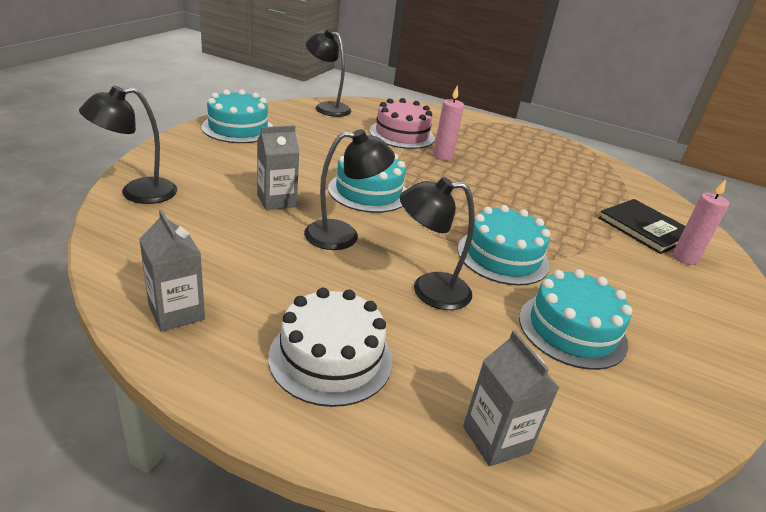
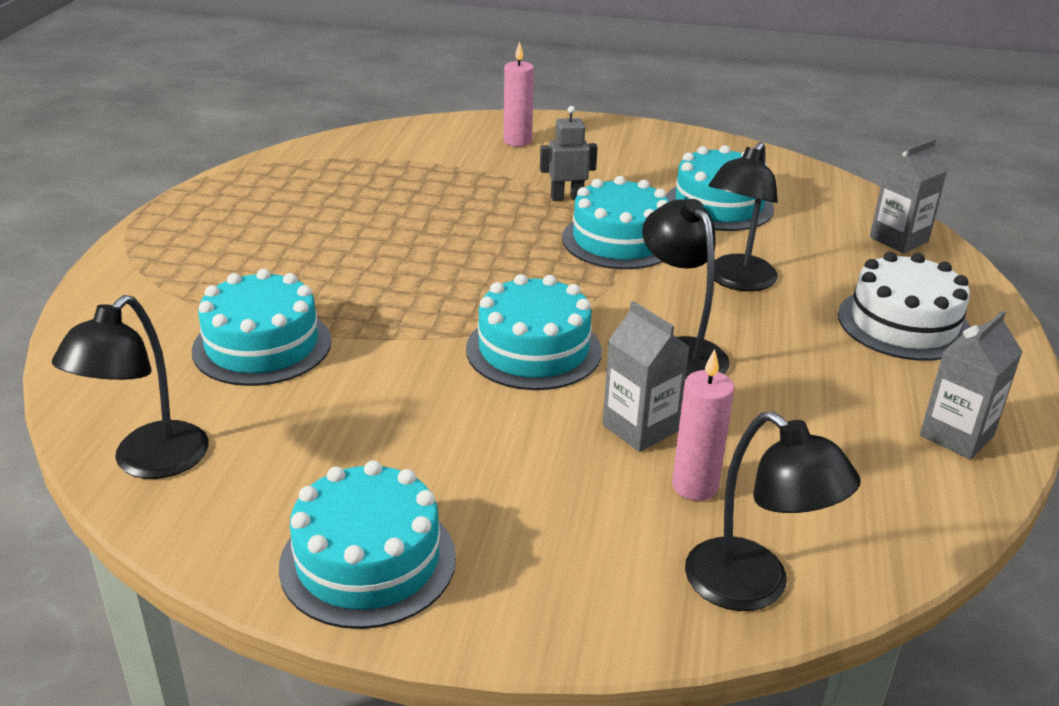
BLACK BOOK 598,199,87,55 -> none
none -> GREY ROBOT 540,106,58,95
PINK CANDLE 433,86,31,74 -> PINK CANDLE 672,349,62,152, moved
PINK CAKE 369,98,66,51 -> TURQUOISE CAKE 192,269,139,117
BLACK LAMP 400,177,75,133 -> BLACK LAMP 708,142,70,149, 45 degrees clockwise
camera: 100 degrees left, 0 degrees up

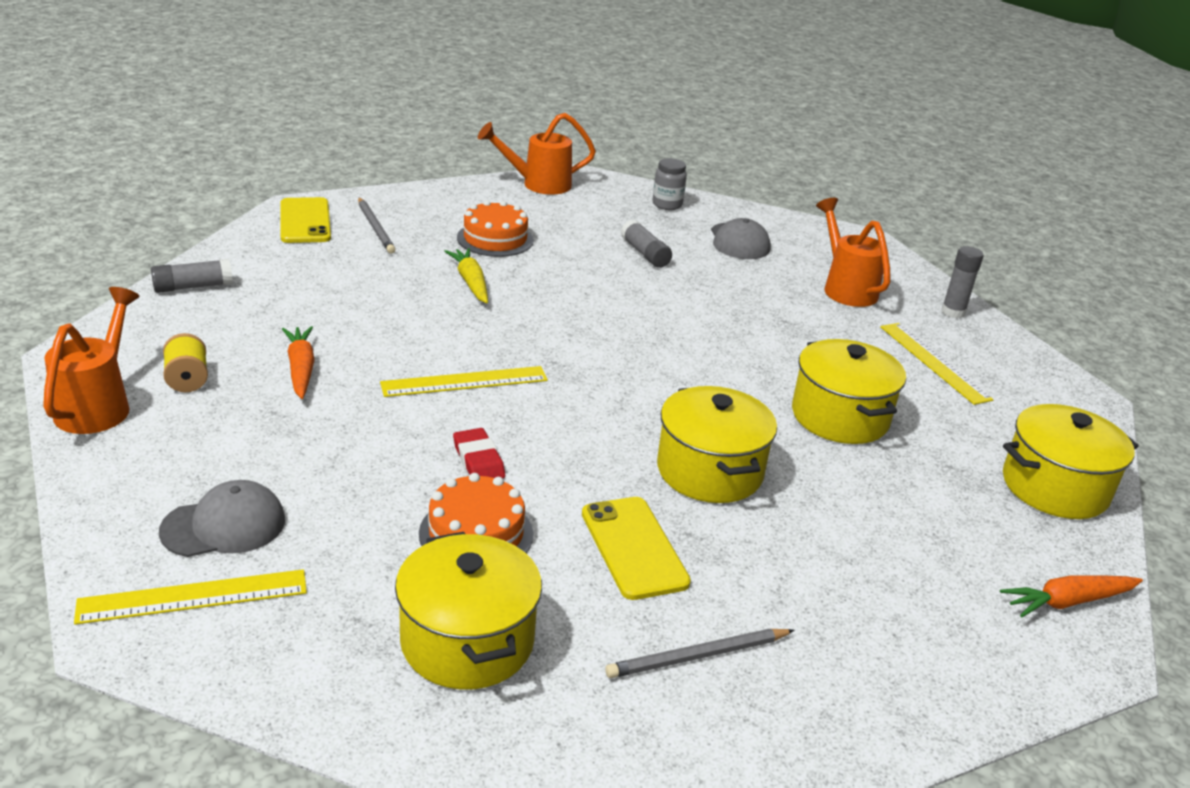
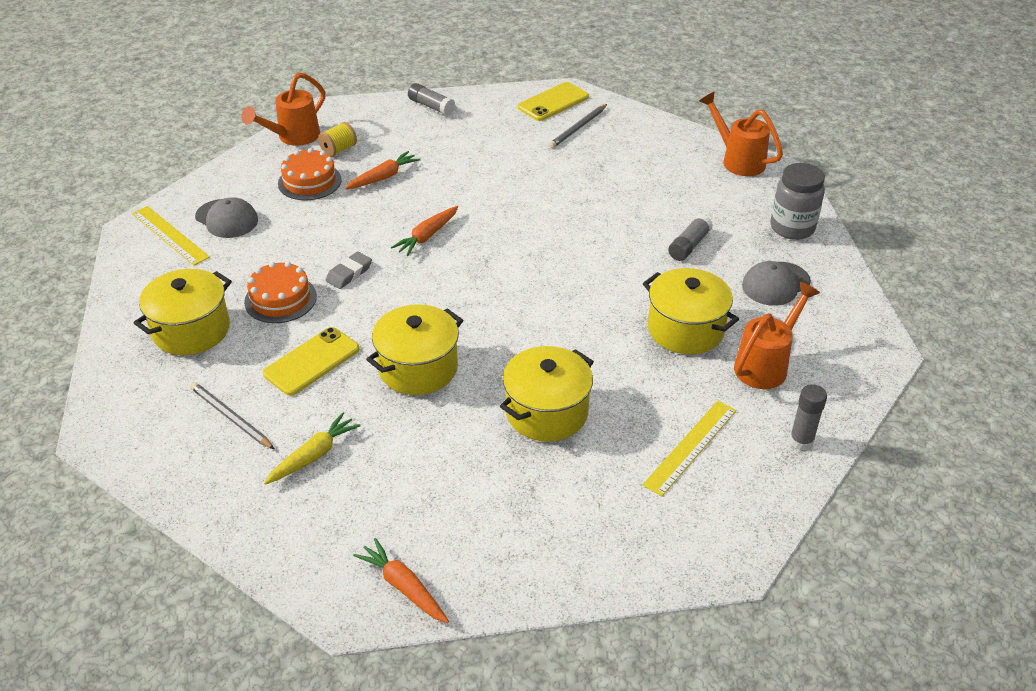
YELLOW CARROT 444,248,44,55 -> YELLOW CARROT 264,413,97,72, moved
ORANGE CAKE 457,200,77,57 -> ORANGE CAKE 278,148,64,52, moved
YELLOW POT 1003,404,136,115 -> YELLOW POT 643,268,96,86, moved
YELLOW RULER 380,366,168,31 -> ORANGE CARROT 391,206,67,50
RED ERASER 453,428,52,51 -> GREY ERASER 326,251,46,38
ORANGE WATERING CAN 43,287,97,147 -> ORANGE WATERING CAN 241,72,84,74, 150 degrees clockwise
GREY JAR 652,158,35,52 -> GREY JAR 771,163,54,77, x1.55
camera: 65 degrees right, 10 degrees up

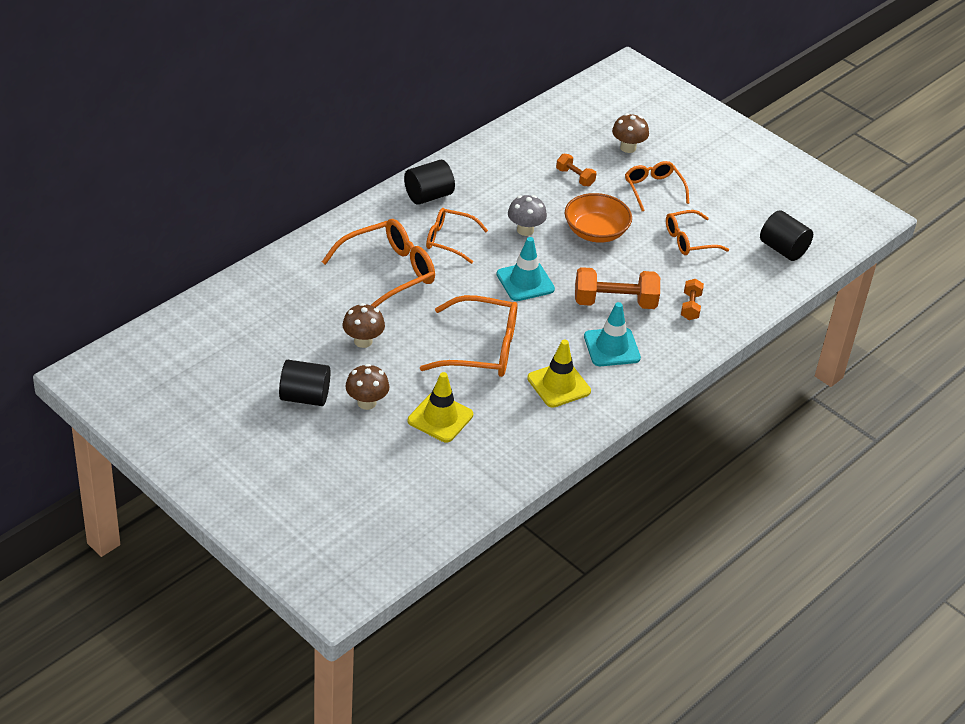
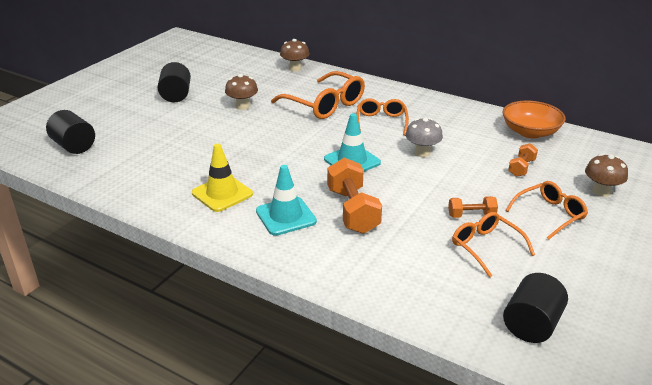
YELLOW TRAFFIC CONE 408,372,65,70 -> none
ORANGE GLASSES 420,295,98,82 -> none
BROWN MUSHROOM 345,364,44,46 -> BROWN MUSHROOM 280,39,30,32, moved
BLACK CYLINDER 404,160,51,45 -> BLACK CYLINDER 46,110,49,44, moved
ORANGE BOWL 565,193,67,50 -> ORANGE BOWL 502,100,64,38, moved
ORANGE DUMBBELL 681,279,23,41 -> ORANGE DUMBBELL 448,196,50,22, moved
camera: 80 degrees right, 10 degrees down

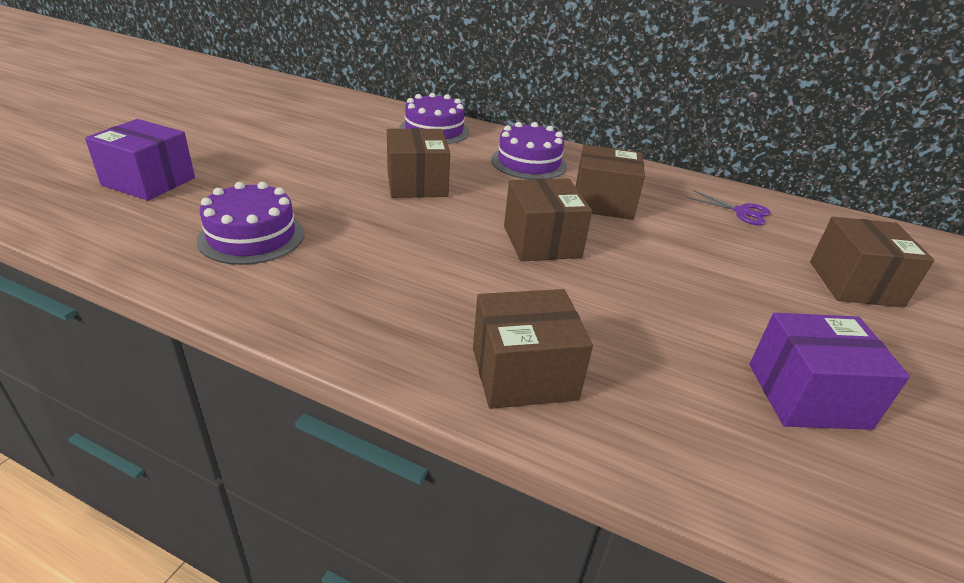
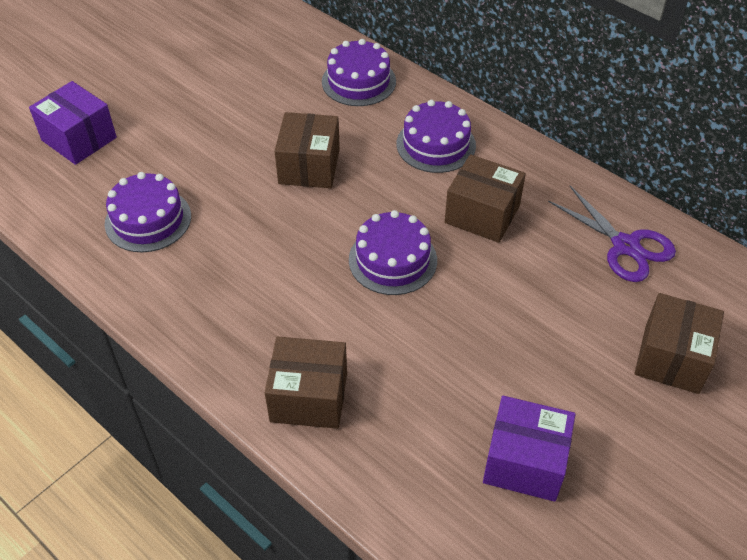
BROWN BOX 504,178,88,83 -> PURPLE CAKE 349,210,88,85
PURPLE SCISSORS 687,190,84,35 -> PURPLE SCISSORS 548,186,128,96, x1.61
camera: 20 degrees right, 15 degrees up

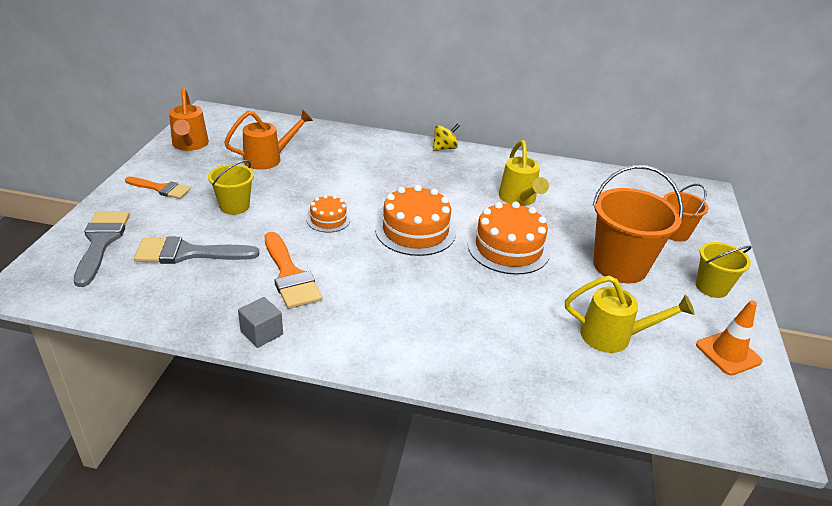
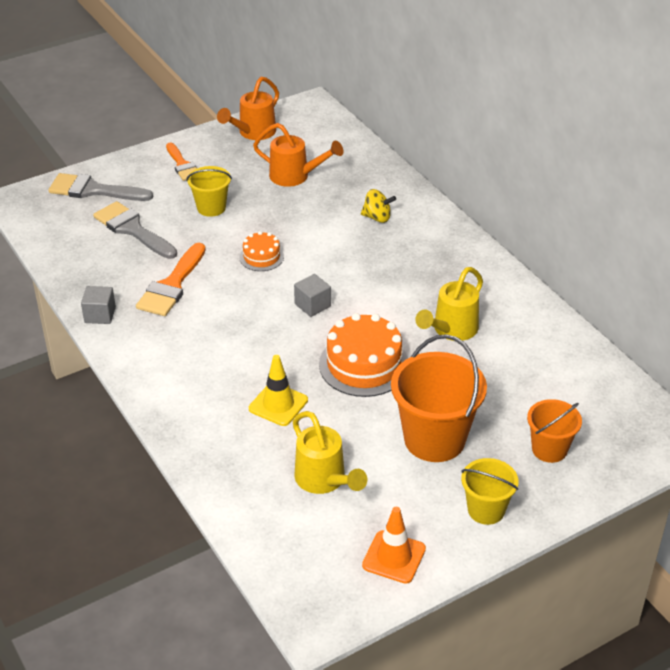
none -> YELLOW TRAFFIC CONE 249,355,59,71
YELLOW SPINNING TOP 433,123,27,28 -> YELLOW SPINNING TOP 361,189,35,34, moved
ORANGE CAKE 375,185,81,71 -> GREY CUBE 294,274,37,43
GREY BRUSH 74,211,56,76 -> GREY BRUSH 48,173,105,28, 120 degrees counterclockwise
camera: 50 degrees right, 5 degrees up

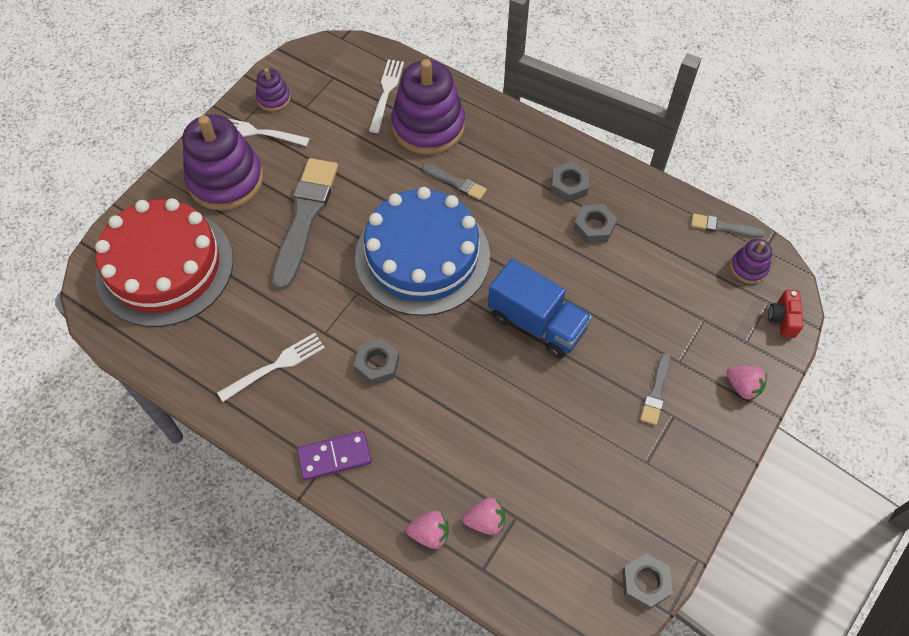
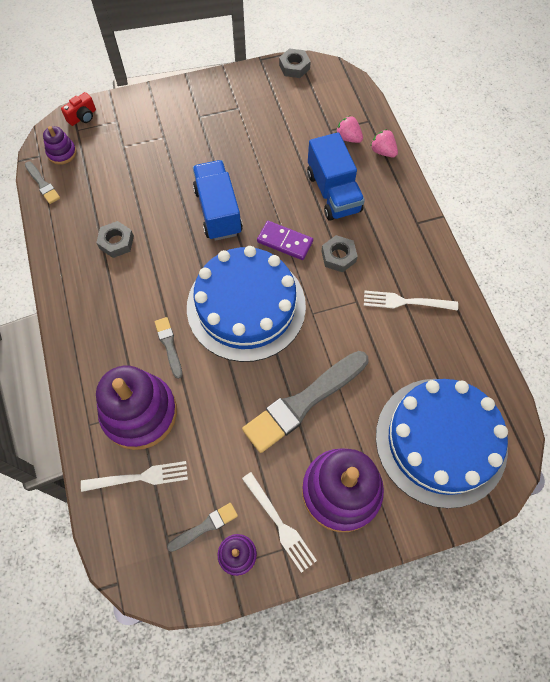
GREY NUT 551,162,38,40 -> none
PINK STRAWBERRY 726,366,41,34 -> none
none -> BLUE TRUCK 307,132,58,89
PURPLE DOMINO 297,431,74,49 -> PURPLE DOMINO 257,221,56,39, moved
GREY BRUSH 640,353,31,72 -> GREY BRUSH 167,503,71,49, moved
RED CAKE 95,198,138,129 -> BLUE CAKE 376,379,132,129
WHITE FORK 369,59,35,74 -> WHITE FORK 81,461,107,31, 150 degrees counterclockwise
camera: 140 degrees left, 5 degrees up

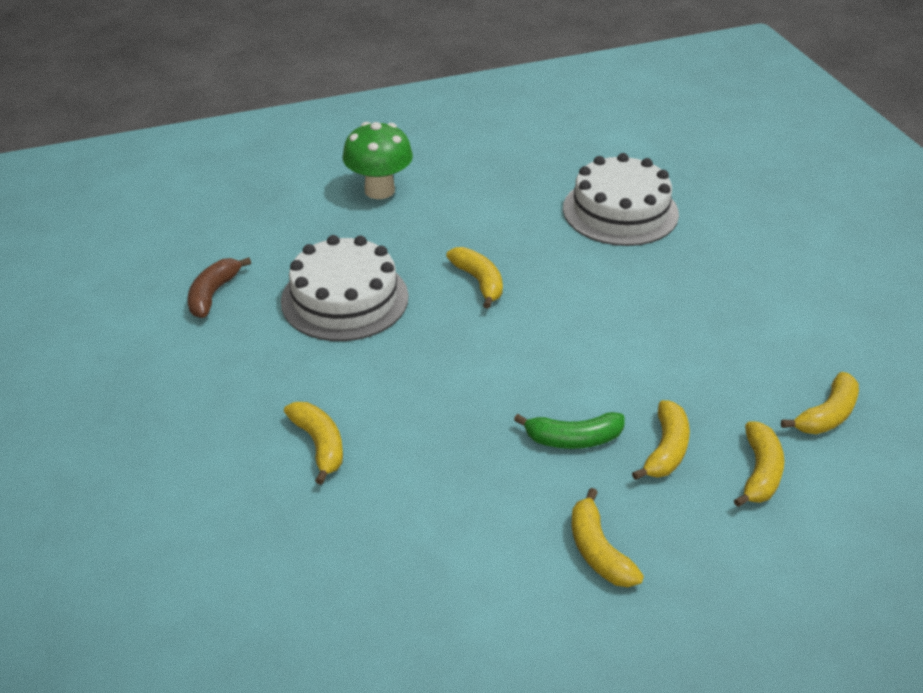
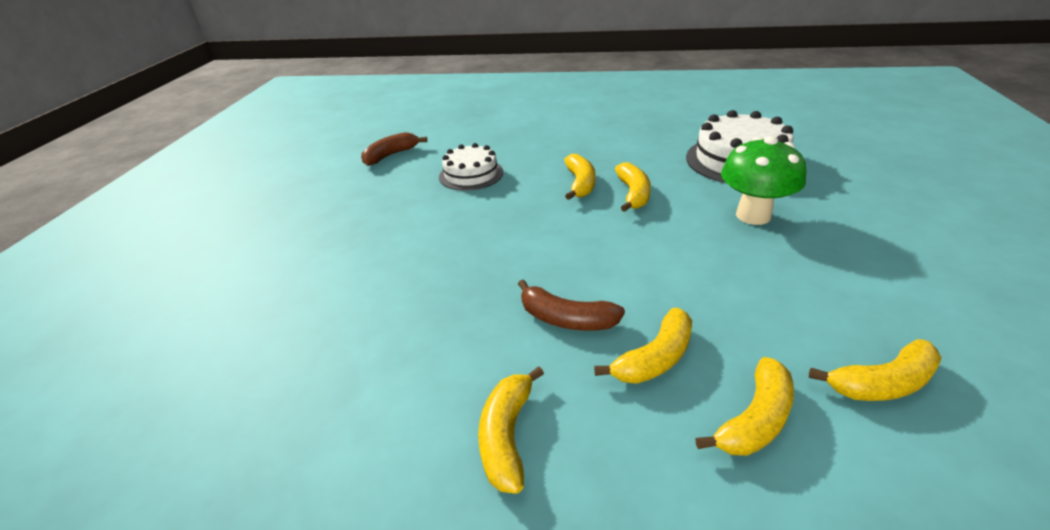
YELLOW BANANA 284,402,59,83 -> YELLOW BANANA 615,162,36,50, moved
GREEN MUSHROOM 343,122,70,77 -> GREEN MUSHROOM 721,136,85,89, moved
GREEN BANANA 514,412,111,37 -> BROWN BANANA 518,280,107,51
WHITE CAKE 281,235,127,106 -> WHITE CAKE 439,143,64,48, x0.63
camera: 30 degrees right, 5 degrees down

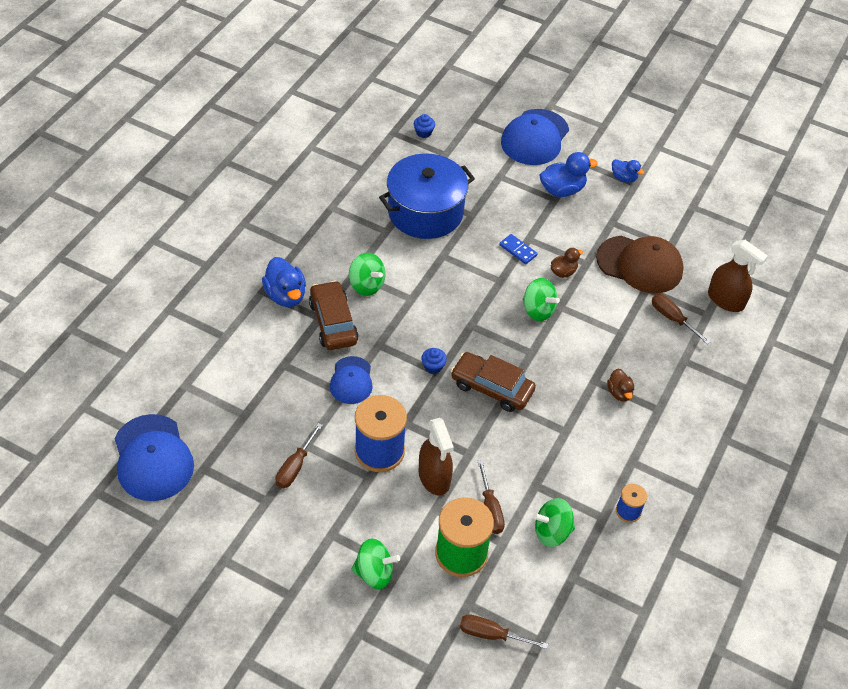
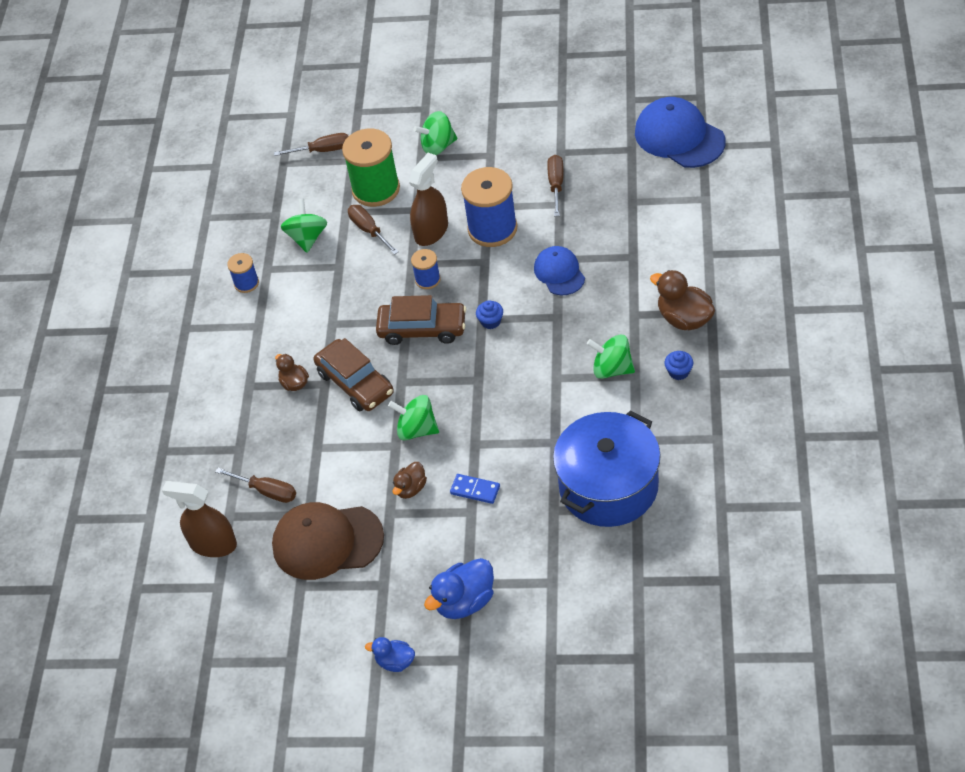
BLUE CAP 501,109,68,56 -> none
none -> BLUE SPOOL 411,249,30,40
BROWN CAR 309,280,49,70 -> BROWN CAR 314,338,80,73, moved
BLUE CUPCAKE 414,114,21,24 -> BLUE CUPCAKE 664,351,29,29, moved
BLUE DUCK 262,257,44,50 -> BROWN DUCK 650,270,65,60
BROWN SPRAY BOTTLE 419,418,35,78 -> BROWN SPRAY BOTTLE 409,153,39,93, 75 degrees clockwise
GREEN SPINNING TOP 533,498,42,49 -> GREEN SPINNING TOP 281,199,46,54, 60 degrees counterclockwise
camera: 165 degrees right, 0 degrees up

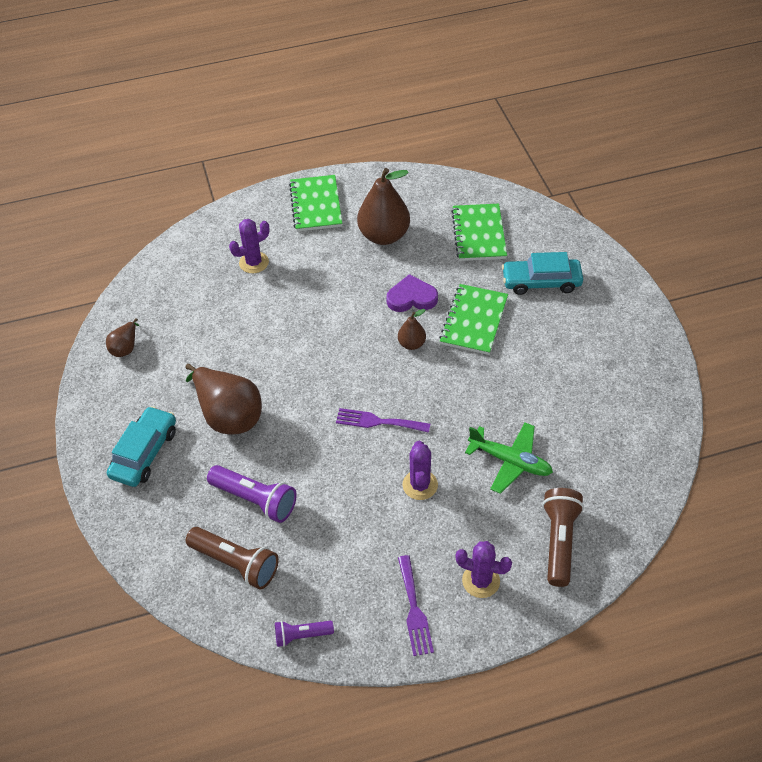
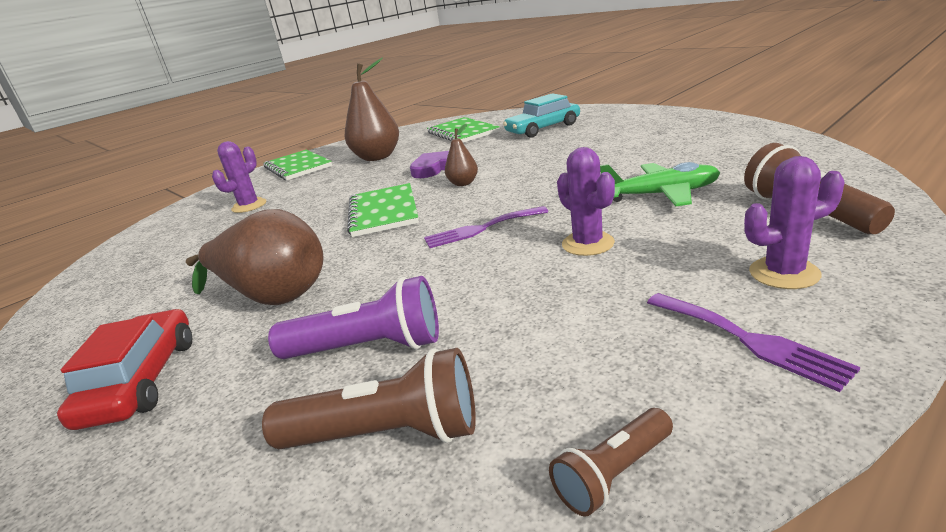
BROWN PEAR 106,318,34,39 -> none
GREEN NOTEBOOK 439,284,69,71 -> GREEN NOTEBOOK 347,183,72,54, moved
TURQUOISE CAR 107,406,69,81 -> RED CAR 57,309,135,121
PURPLE FLASHLIGHT 275,621,59,26 -> BROWN FLASHLIGHT 549,408,124,109
camera: 25 degrees left, 25 degrees down

